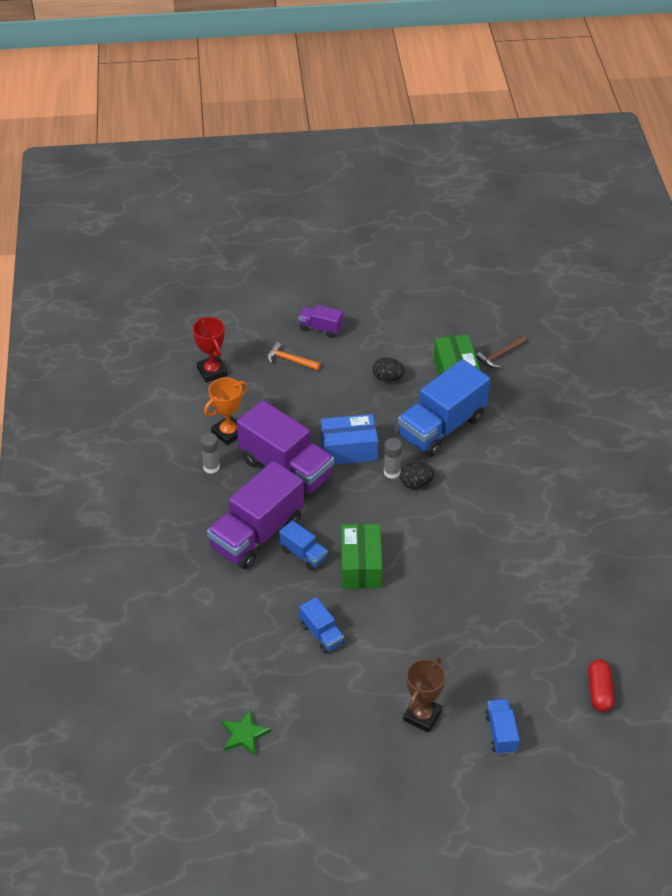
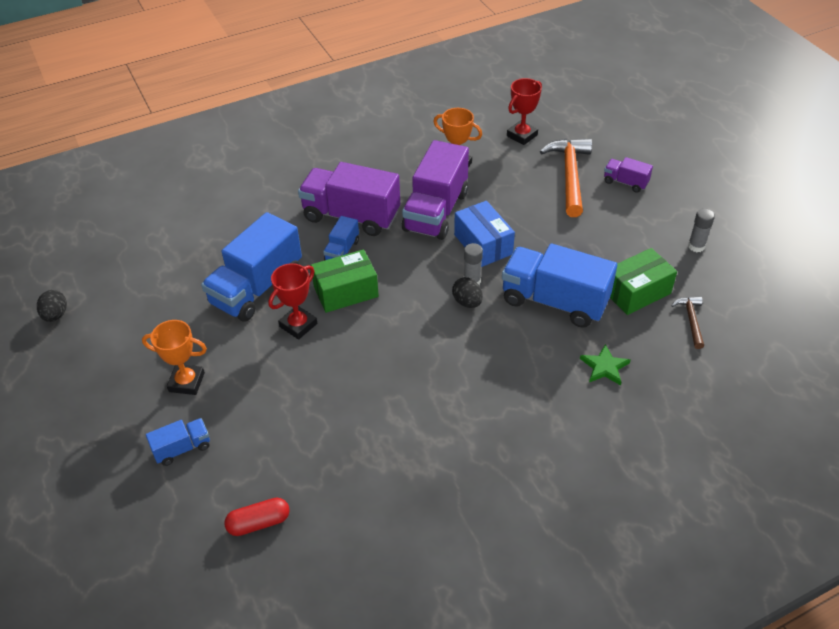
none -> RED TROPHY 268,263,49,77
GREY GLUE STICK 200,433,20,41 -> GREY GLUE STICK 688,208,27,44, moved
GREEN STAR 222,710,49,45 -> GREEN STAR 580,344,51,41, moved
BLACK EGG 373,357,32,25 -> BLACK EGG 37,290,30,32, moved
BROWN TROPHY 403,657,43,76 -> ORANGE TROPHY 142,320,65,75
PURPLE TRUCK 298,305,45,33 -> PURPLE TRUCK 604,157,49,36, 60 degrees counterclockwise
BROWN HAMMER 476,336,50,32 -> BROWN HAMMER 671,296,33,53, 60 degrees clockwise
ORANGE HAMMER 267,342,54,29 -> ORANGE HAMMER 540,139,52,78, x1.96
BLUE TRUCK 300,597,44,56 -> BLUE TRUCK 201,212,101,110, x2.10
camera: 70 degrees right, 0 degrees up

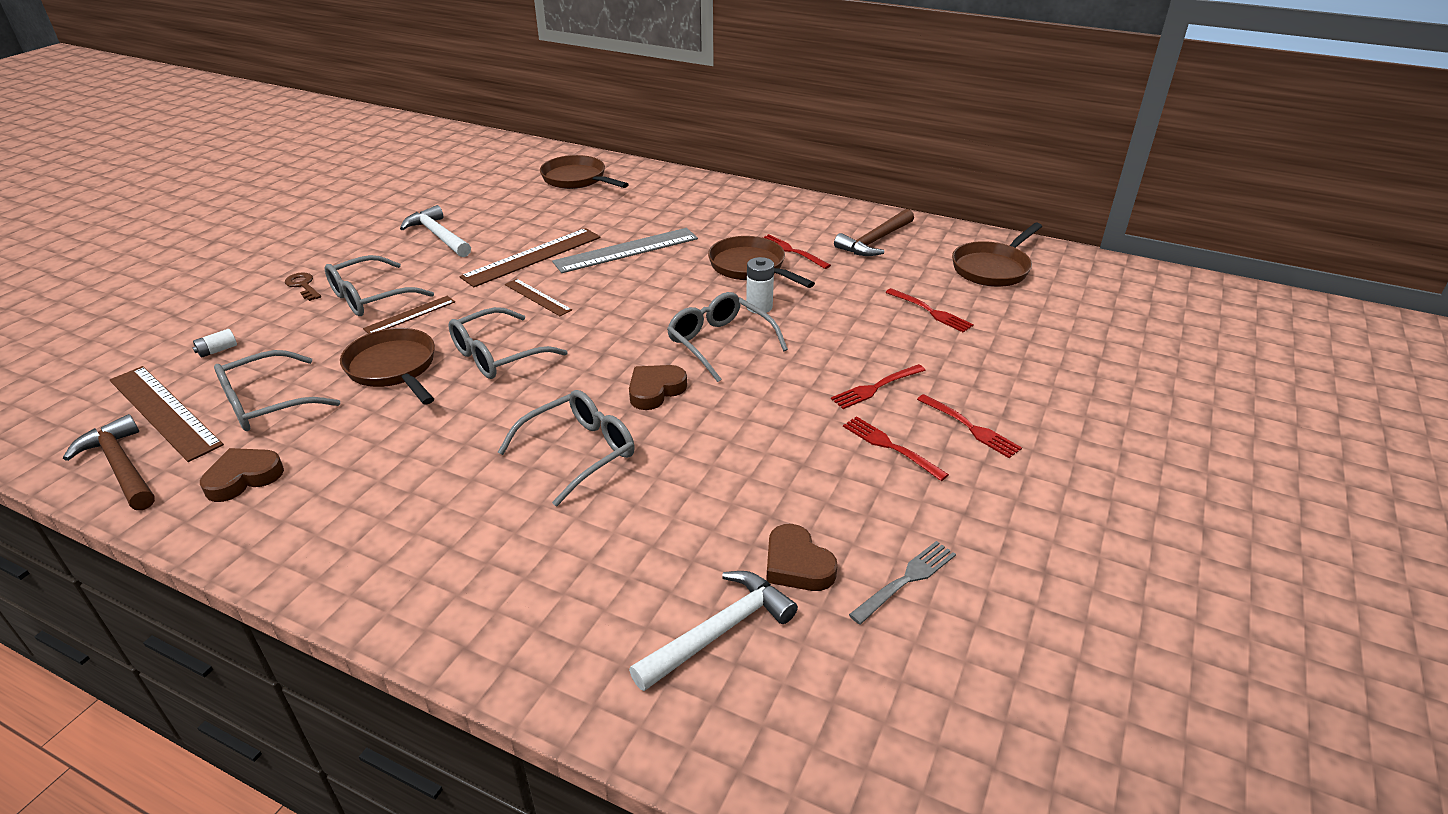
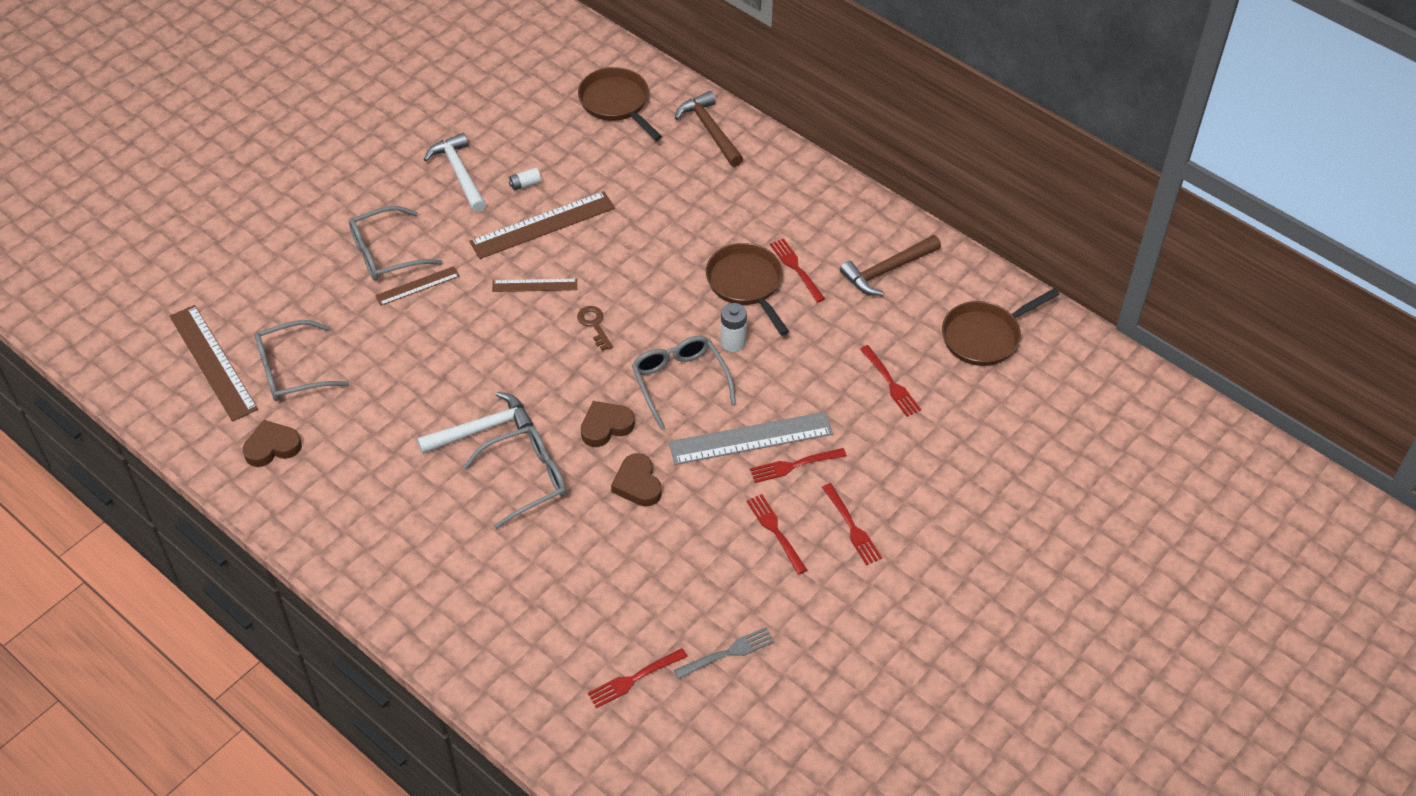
BROWN PAN 340,328,95,77 -> none
GREY GLASSES 448,307,120,72 -> none
none -> RED FORK 587,648,101,60
BROWN HAMMER 63,414,92,96 -> BROWN HAMMER 675,91,68,76, moved
WHITE BATTERY 192,329,45,29 -> WHITE BATTERY 509,168,32,23, moved
BROWN KEY 285,273,36,28 -> BROWN KEY 577,306,36,45, moved
GREY RULER 552,228,146,45 -> GREY RULER 668,412,165,53, moved
WHITE HAMMER 629,571,169,120 -> WHITE HAMMER 417,392,117,62, moved
BROWN HEART 766,524,72,67 -> BROWN HEART 611,453,51,54, moved
BROWN RULER 505,279,67,37 -> BROWN RULER 492,279,85,13, 60 degrees counterclockwise
camera: 15 degrees right, 15 degrees up

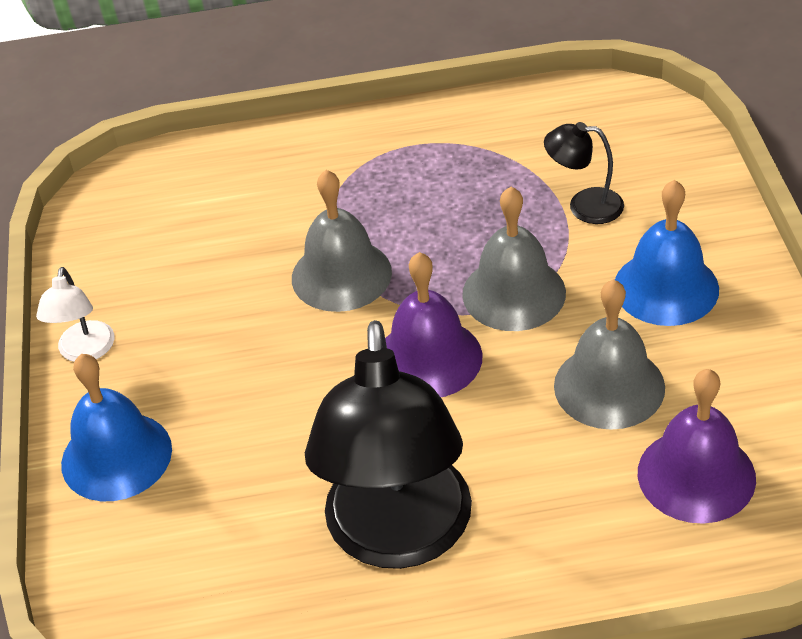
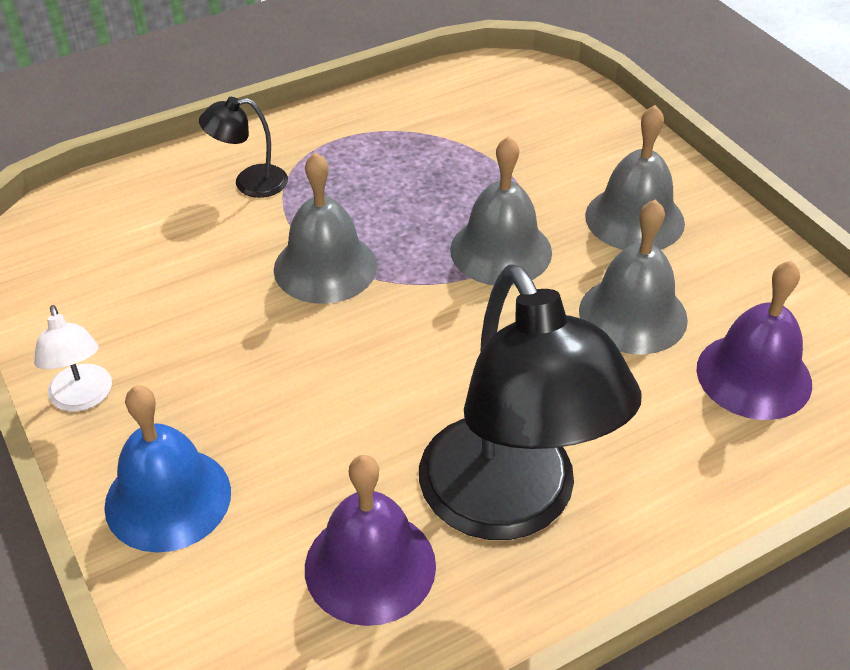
PURPLE BELL 385,252,97,145 -> PURPLE BELL 305,455,131,171, moved
BLACK LAMP 544,122,80,102 -> BLACK LAMP 199,97,89,101, moved
BLUE BELL 615,180,104,146 -> GREY BELL 585,105,100,145
camera: 25 degrees left, 0 degrees up

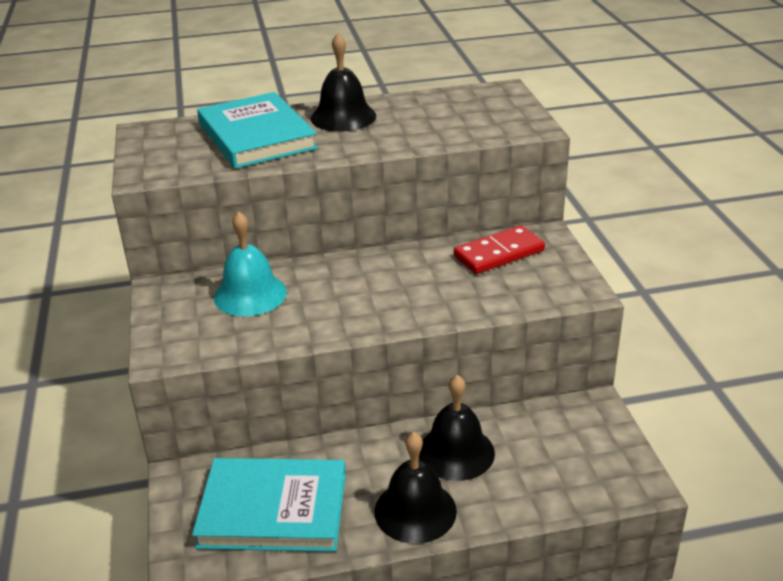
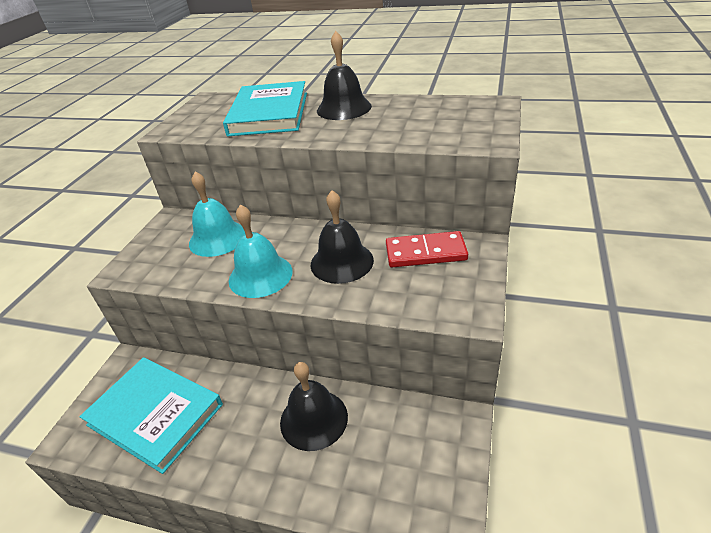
none -> TURQUOISE BELL 229,204,63,94
BLACK BELL 375,432,82,112 -> BLACK BELL 310,190,64,94, moved
camera: 30 degrees right, 5 degrees up

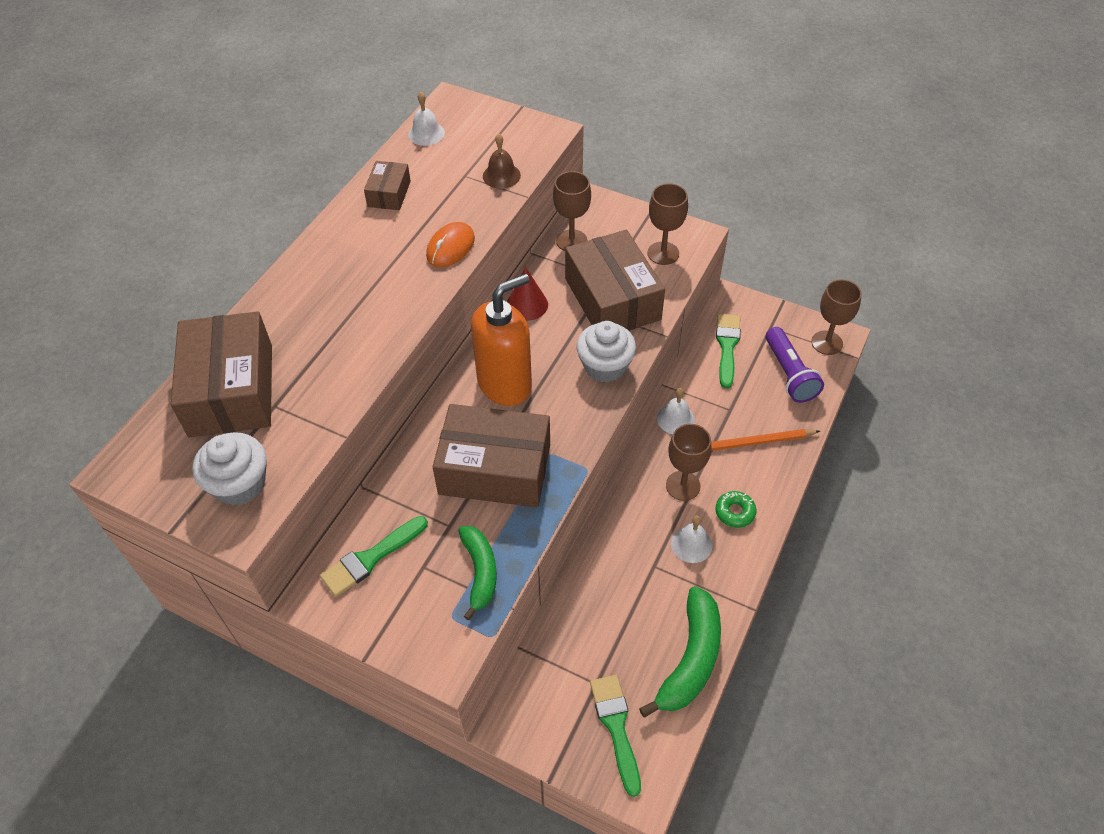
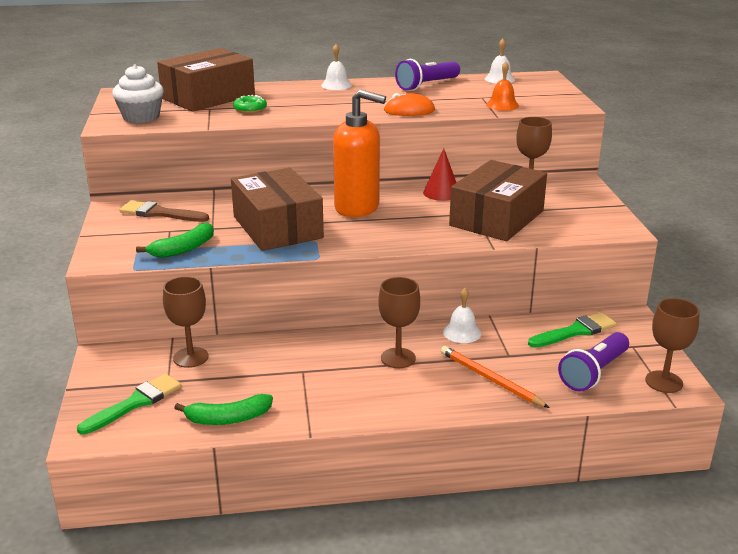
WHITE CUPCAKE 577,321,59,62 -> none
BROWN GOBLET 647,183,41,82 -> BROWN GOBLET 163,276,46,92, moved
WHITE BELL 671,515,41,48 -> WHITE BELL 321,44,31,46, moved
GREEN DONUT 716,491,41,37 -> GREEN DONUT 233,95,34,18, moved
BROWN BOX 364,161,47,49 -> PURPLE FLASHLIGHT 395,59,65,32
GREEN BRUSH 320,516,108,81 -> BROWN BRUSH 120,201,89,21
BROWN BELL 483,134,38,55 -> ORANGE BELL 486,62,33,49
GREEN BANANA 639,586,82,132 -> GREEN BANANA 174,394,99,31, x0.66
camera: 55 degrees right, 25 degrees down

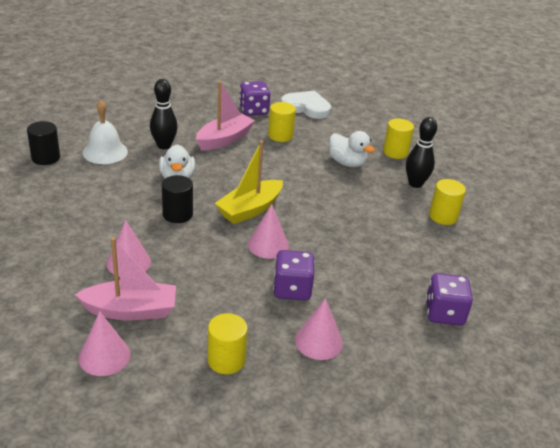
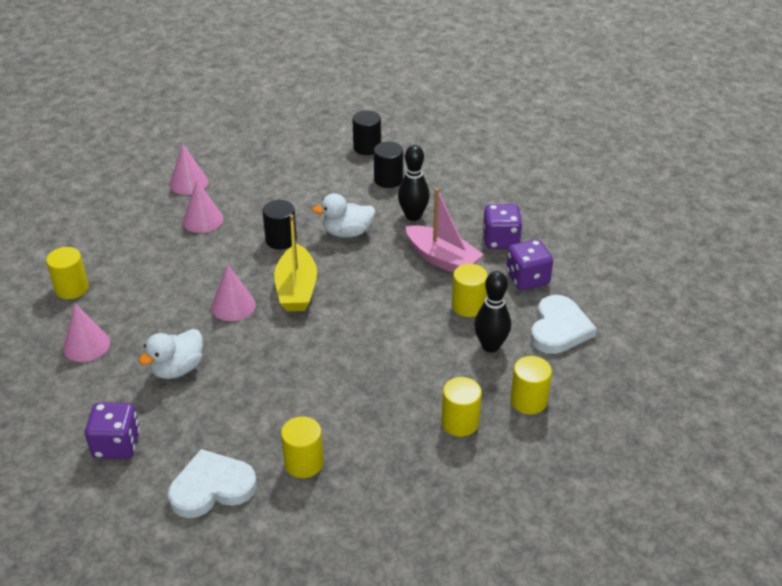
PINK BOAT 75,237,101,83 -> none
none -> WHITE HEART 168,449,89,69
none -> YELLOW CYLINDER 510,356,42,58
PINK CONE 79,311,52,65 -> PINK CONE 169,143,40,52, moved
PURPLE DICE 273,250,42,51 -> PURPLE DICE 483,204,39,45, moved
WHITE DUCK 329,131,46,36 -> WHITE DUCK 139,329,64,50, moved
BLACK BOWLING PIN 406,117,31,71 -> BLACK BOWLING PIN 474,271,37,82, moved
WHITE BELL 83,100,45,64 -> BLACK CYLINDER 374,142,29,46
YELLOW BOAT 215,141,68,83 -> YELLOW BOAT 274,214,43,97, 135 degrees counterclockwise
camera: 90 degrees right, 5 degrees up

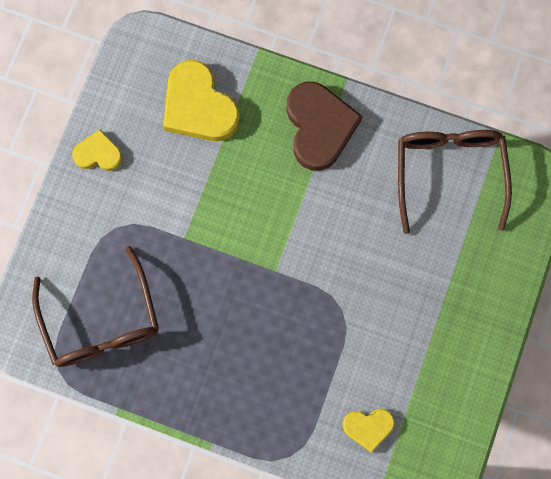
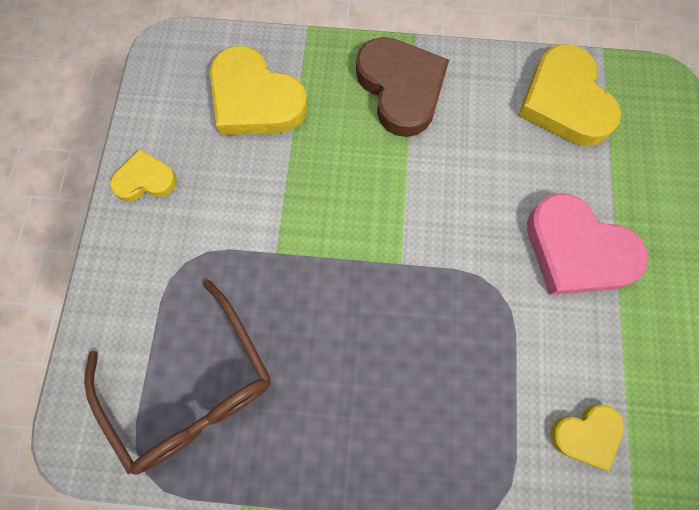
none -> PINK HEART 527,193,121,102
BROWN GLASSES 398,130,114,104 -> YELLOW HEART 518,44,103,102
camera: 15 degrees left, 5 degrees down

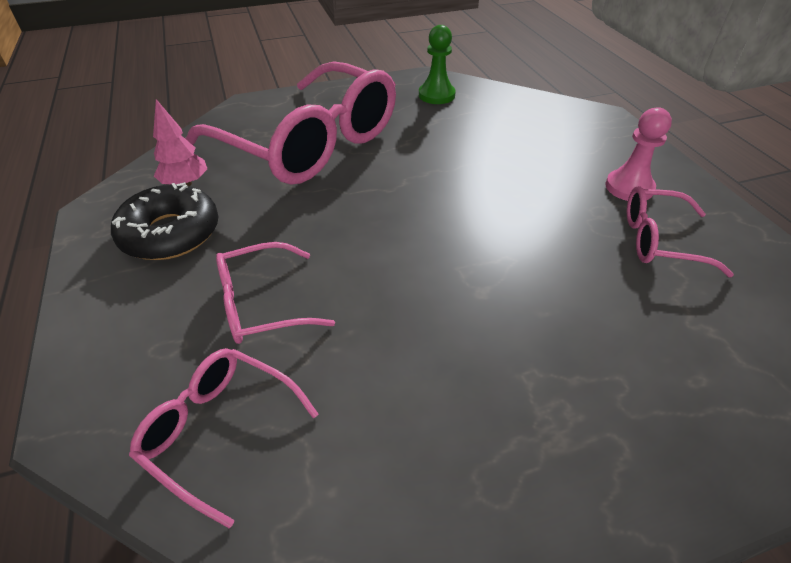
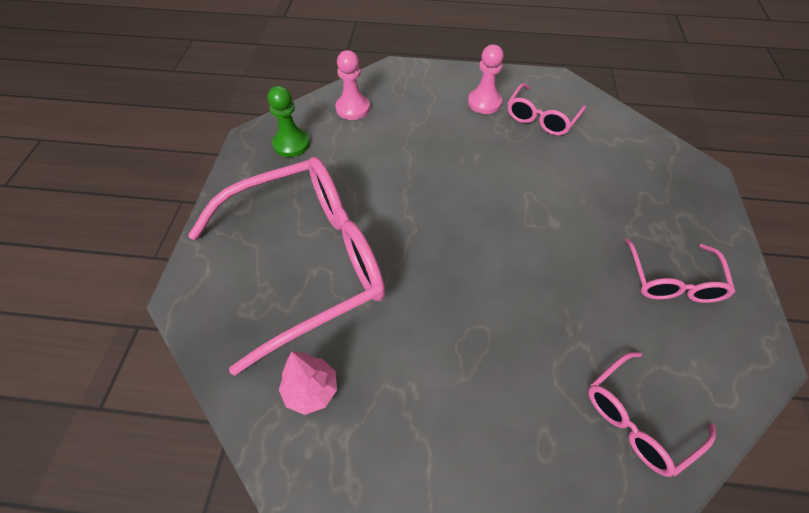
BLACK DONUT 111,182,108,78 -> none
none -> PINK PAWN 336,50,34,70
PINK GLASSES 216,242,119,102 -> PINK GLASSES 625,239,110,64, moved
camera: 65 degrees left, 10 degrees up

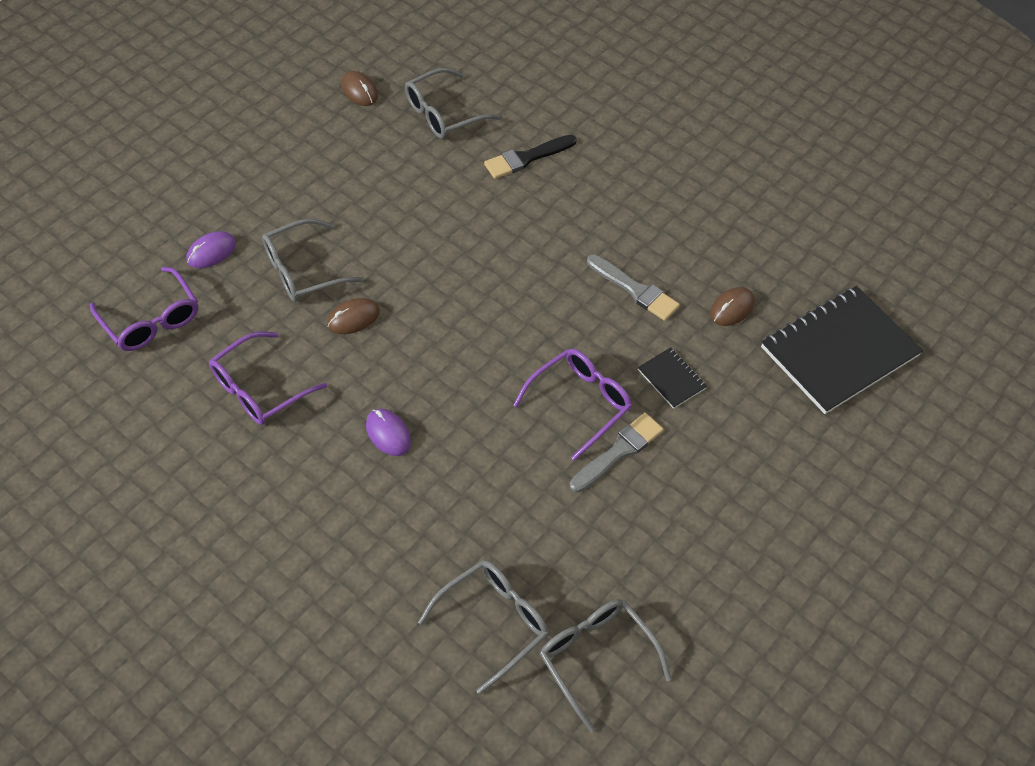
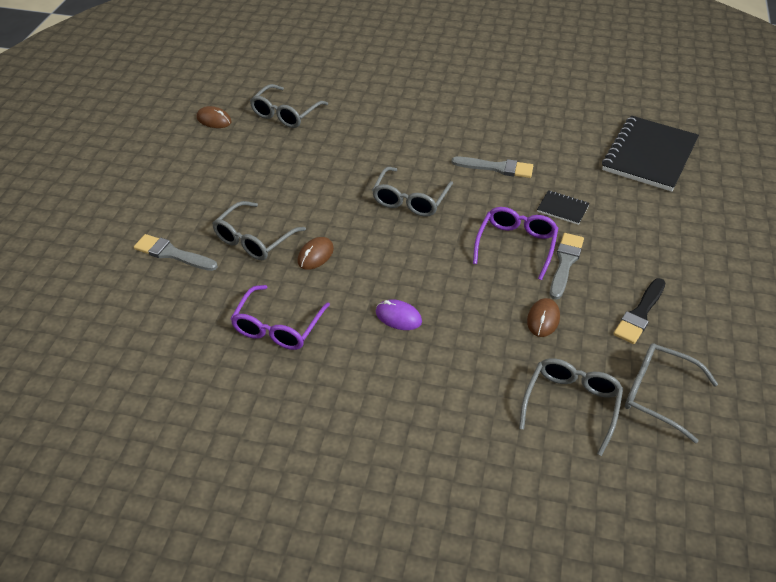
PURPLE GLASSES 90,267,108,84 -> none
none -> GREY GLASSES 372,167,81,50
BLACK BRUSH 484,135,93,44 -> BLACK BRUSH 613,278,53,66, moved
BROWN MOUSE 710,287,45,39 -> BROWN MOUSE 527,298,33,39, moved
PURPLE MOUSE 187,231,49,37 -> GREY BRUSH 134,234,84,37
camera: 25 degrees left, 10 degrees down

